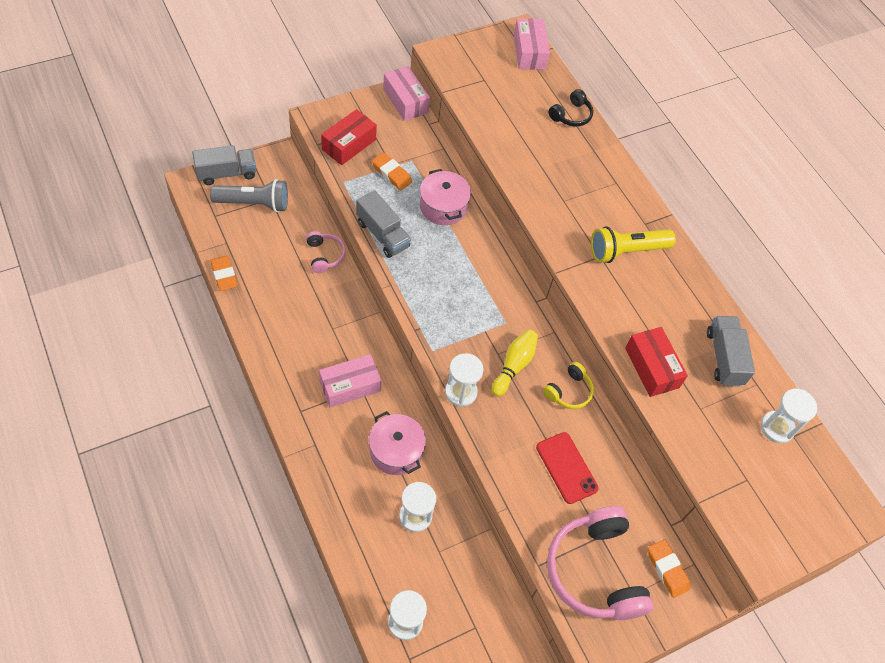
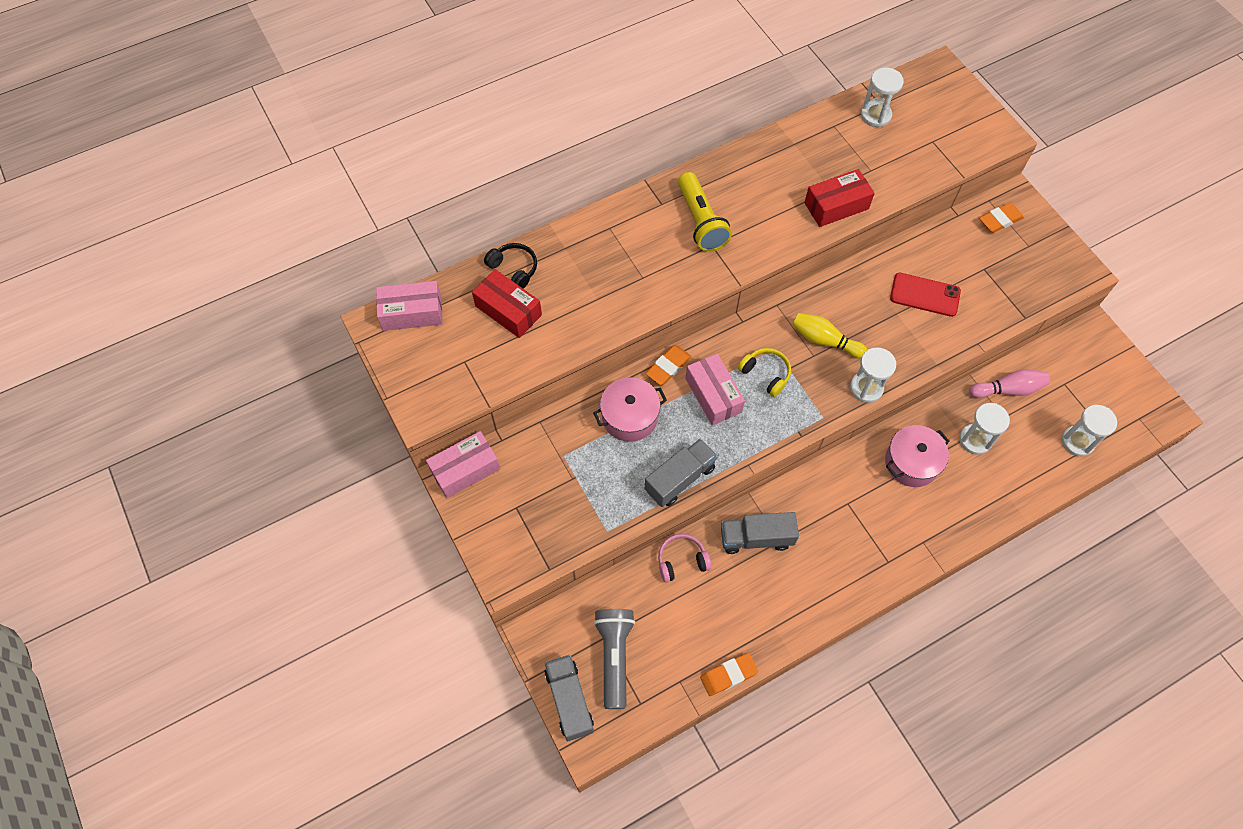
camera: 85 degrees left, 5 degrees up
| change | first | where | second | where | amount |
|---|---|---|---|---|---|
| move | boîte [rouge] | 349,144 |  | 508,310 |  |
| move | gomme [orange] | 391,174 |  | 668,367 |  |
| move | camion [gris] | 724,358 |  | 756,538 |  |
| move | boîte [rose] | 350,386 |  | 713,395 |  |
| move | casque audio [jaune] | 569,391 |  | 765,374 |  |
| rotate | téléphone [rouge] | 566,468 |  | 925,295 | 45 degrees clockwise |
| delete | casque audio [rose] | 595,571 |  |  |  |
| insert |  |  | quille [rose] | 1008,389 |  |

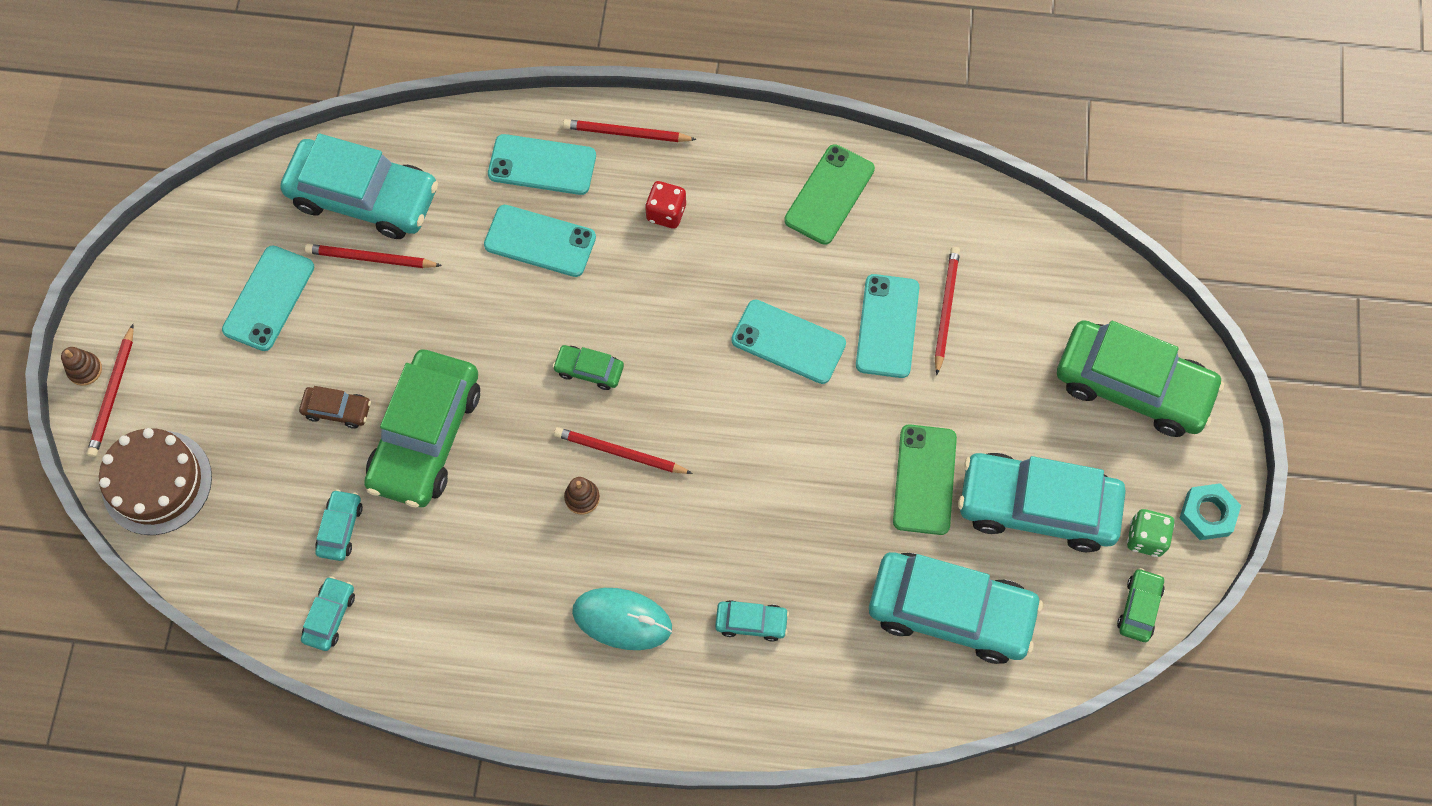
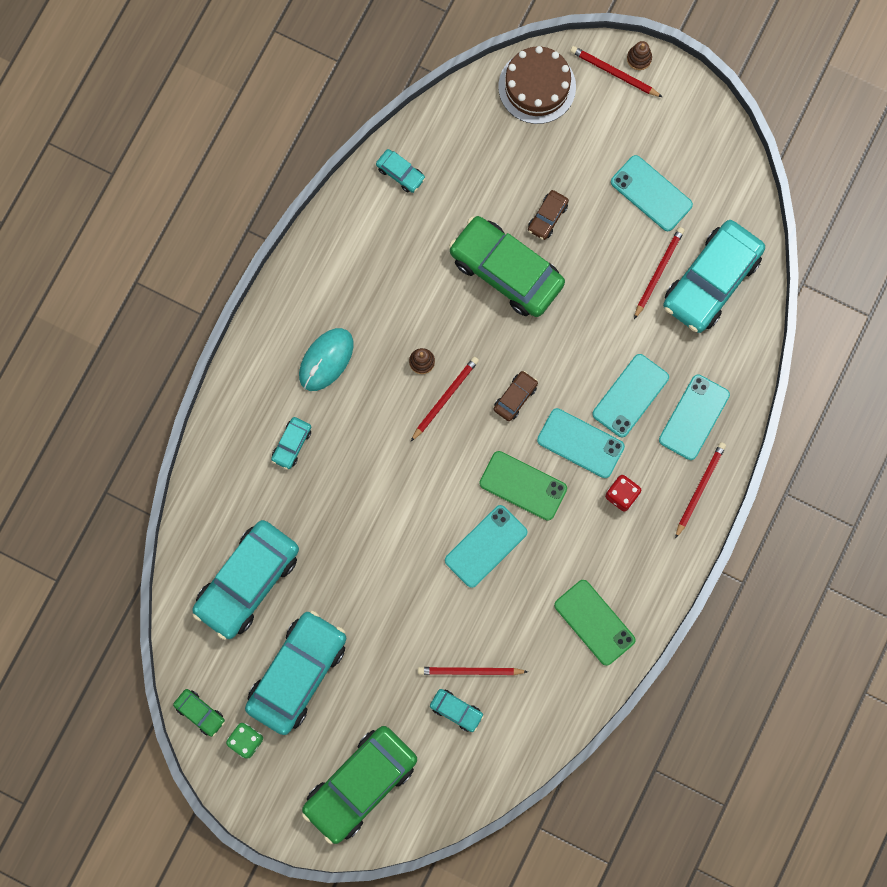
camera: 110 degrees right, 10 degrees up
| change | first | where | second | where | amount |
|---|---|---|---|---|---|
| rotate | crayon [rouge] | 945,309 |  | 470,671 | 150 degrees clockwise |
| move | téléphone [turquoise] | 887,326 |  | 580,443 |  |
| recolor | voiture [vert] | 589,370 | voiture [marron] | 515,397 |  |
| move | téléphone [vert] | 924,479 |  | 523,485 |  |
| delete | écrou [turquoise] | 1207,514 |  |  |  |
| move | voiture [turquoise] | 340,528 |  | 456,710 |  |

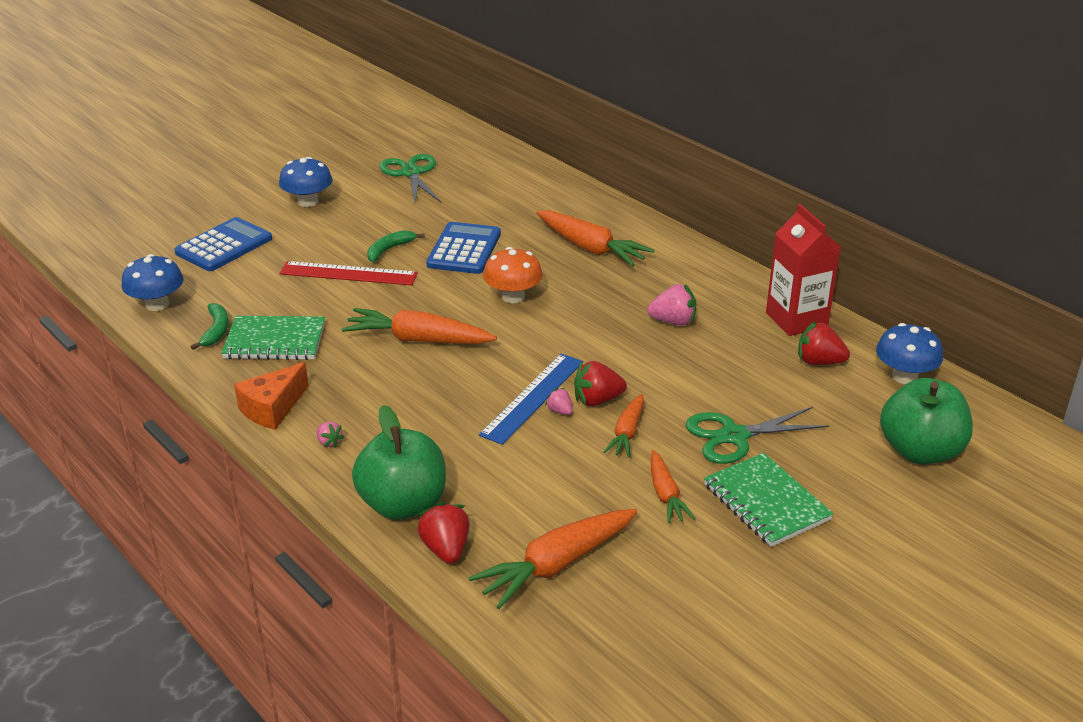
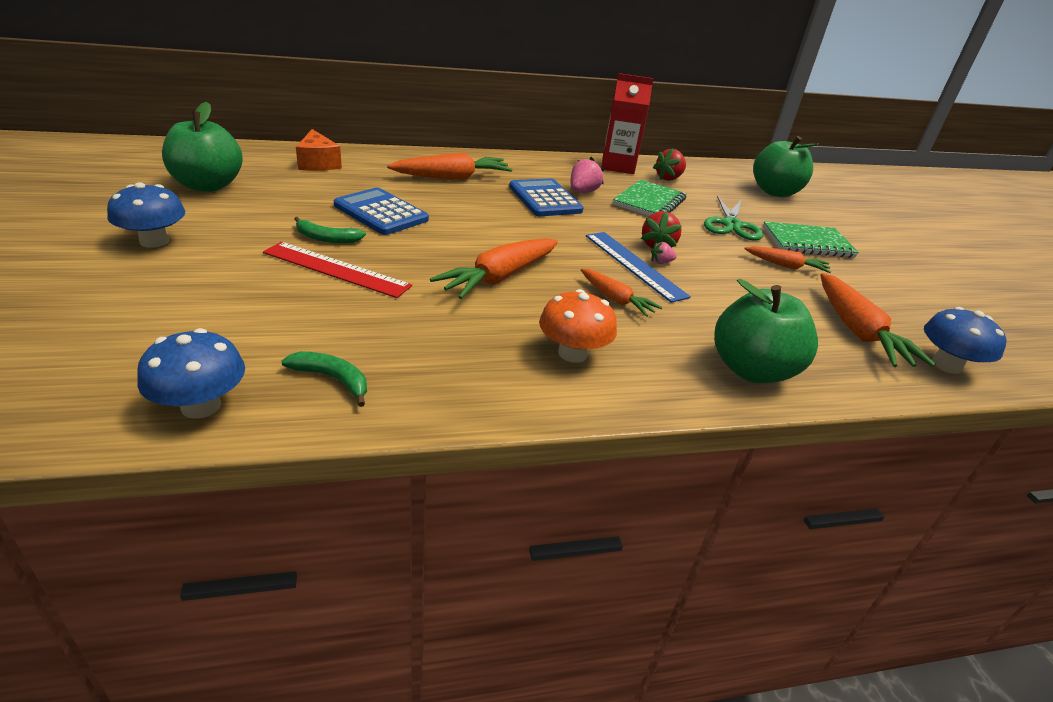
camera: 65 degrees left, 0 degrees up
| change | first | where | second | where | amount |
|---|---|---|---|---|---|
| replace | ciseaux [vert] | 411,173 | pomme [vert] | 208,185 |  |
| move | calculatrice [bleu] | 224,246 |  | 545,199 |  |
| rotate | banane [vert] | 389,250 |  | 326,238 | 60 degrees counterclockwise |
| move | champignon [orange] | 513,297 |  | 572,353 |  |
| rotate | règle [rouge] | 348,273 |  | 336,269 | 75 degrees clockwise |
| move | carnet [vert] | 275,341 |  | 649,202 |  |
| move | champignon [bleu] | 904,376 |  | 946,365 |  |
| move | fromage [orange] | 272,408 |  | 318,163 |  |
| move | carotte [orange] | 627,433 |  | 615,299 |  |
| delete | fraise [rose] | 329,442 |  |  |  |
| delete | fraise [rouge] | 446,549 |  |  |  |

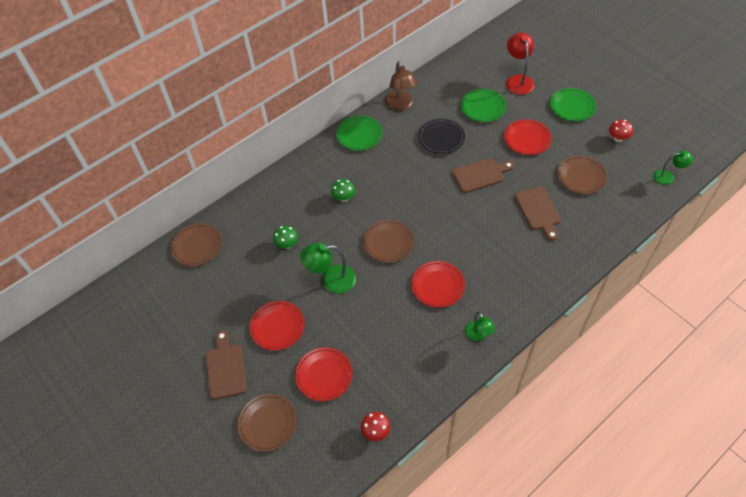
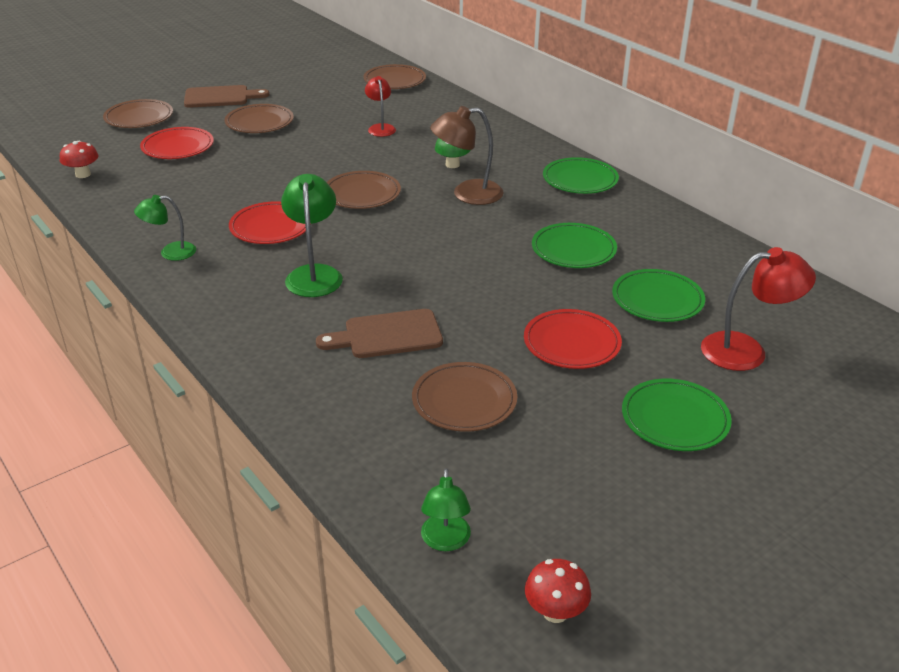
camera: 90 degrees right, 20 degrees down
| change | first | where | second | where | amount |
|---|---|---|---|---|---|
| move | lampe [marron] | 400,105 |  | 467,194 |  |
| recolor | assiette [noir] | 441,138 | assiette [vert] | 573,249 |  |
| move | champignon [rouge] | 617,138 |  | 555,612 |  |
| delete | planche à découper [marron] | 480,175 |  |  |  |
| replace | champignon [vert] | 287,244 | lampe [rouge] | 380,128 |  |
| move | lampe [vert] | 331,280 |  | 314,274 |  |
| recolor | assiette [rouge] | 277,326 | assiette [marron] | 259,122 |  |

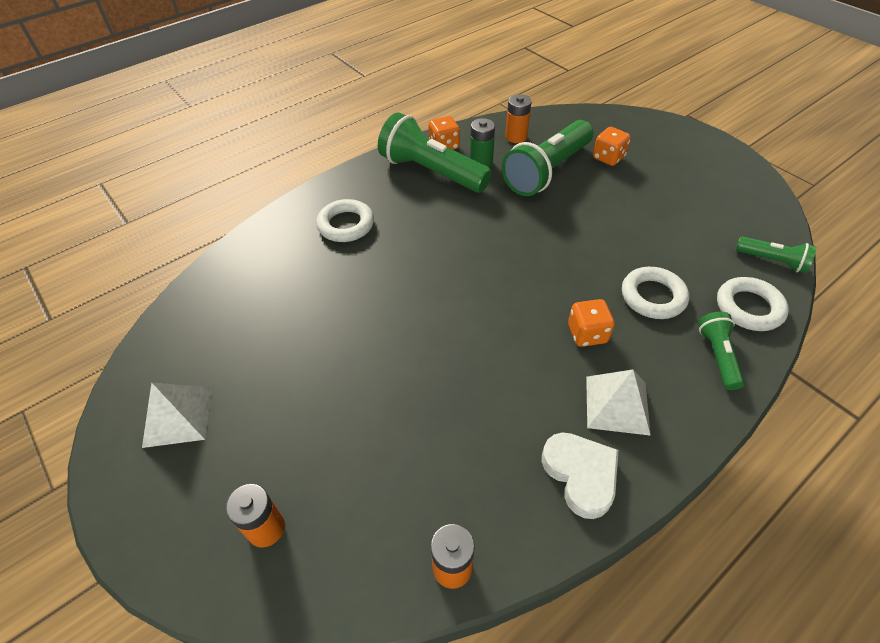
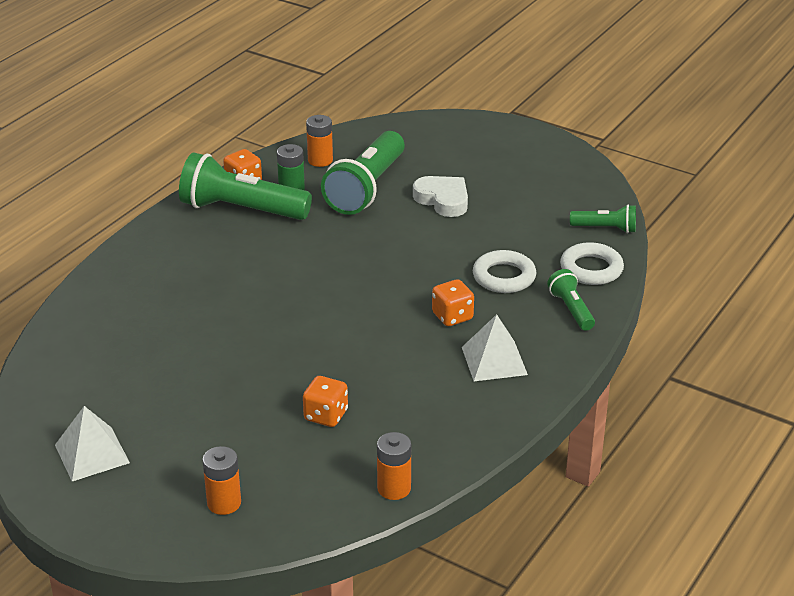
camera: 20 degrees left, 15 degrees down
| change | first | where | second | where | amount |
|---|---|---|---|---|---|
| move | dé [orange] | 608,158 |  | 326,415 |  |
| delete | anneau [blanc] | 346,225 |  |  |  |
| move | cœur [blanc] | 580,475 |  | 443,200 |  |

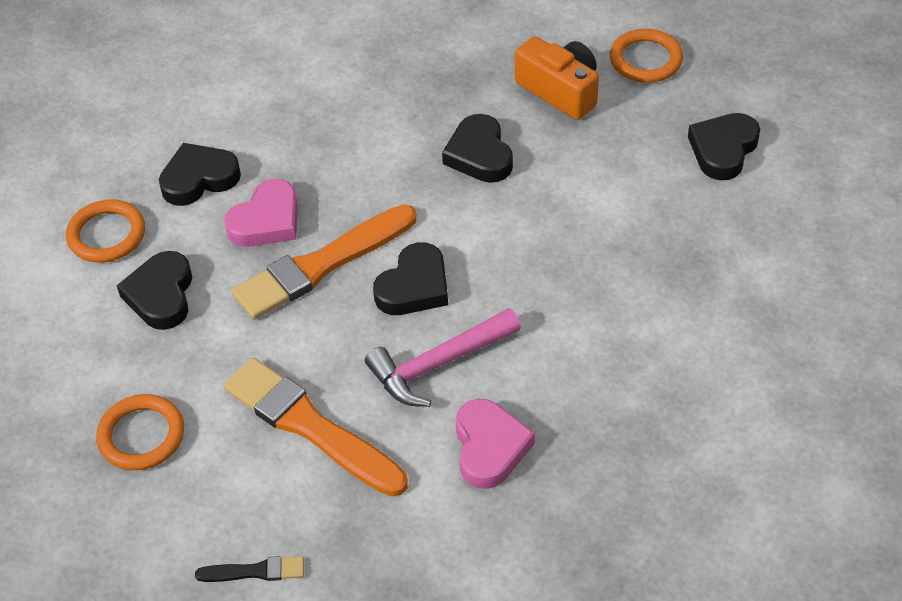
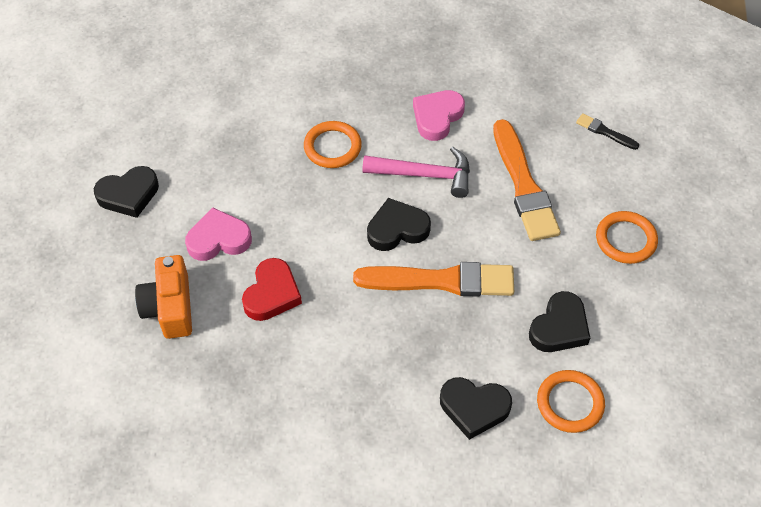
camera: 145 degrees left, 5 degrees up
| change | first | where | second | where | amount |
|---|---|---|---|---|---|
| move | anneau [orange] | 646,60 |  | 332,147 |  |
| recolor | cœur [noir] | 479,155 | cœur [rouge] | 272,294 |  |
| move | cœur [rose] | 266,221 |  | 218,239 |  |

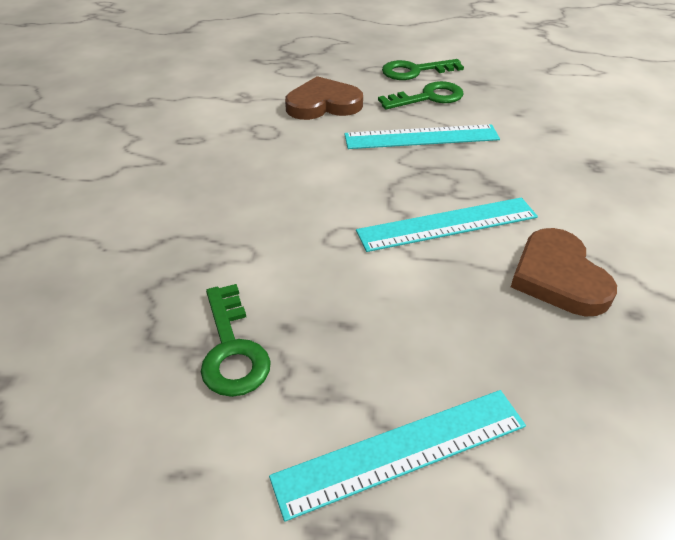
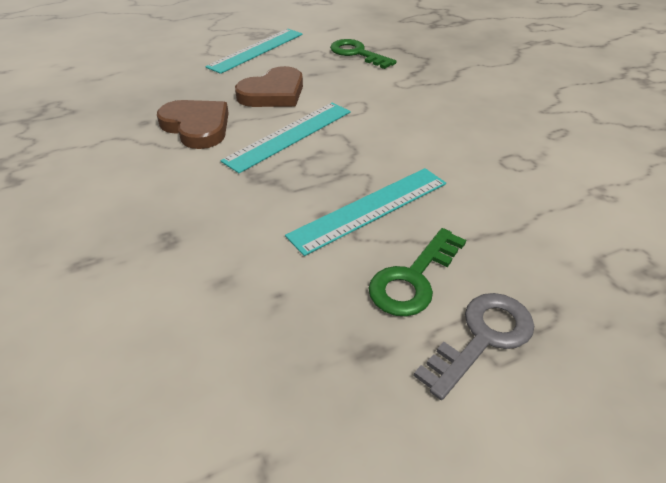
camera: 150 degrees right, 0 degrees up
| change | first | where | second | where | amount |
|---|---|---|---|---|---|
| recolor | clé [vert] | 415,71 | clé [gris] | 482,337 |  |
| move | cœur [marron] | 323,104 |  | 273,93 |  |

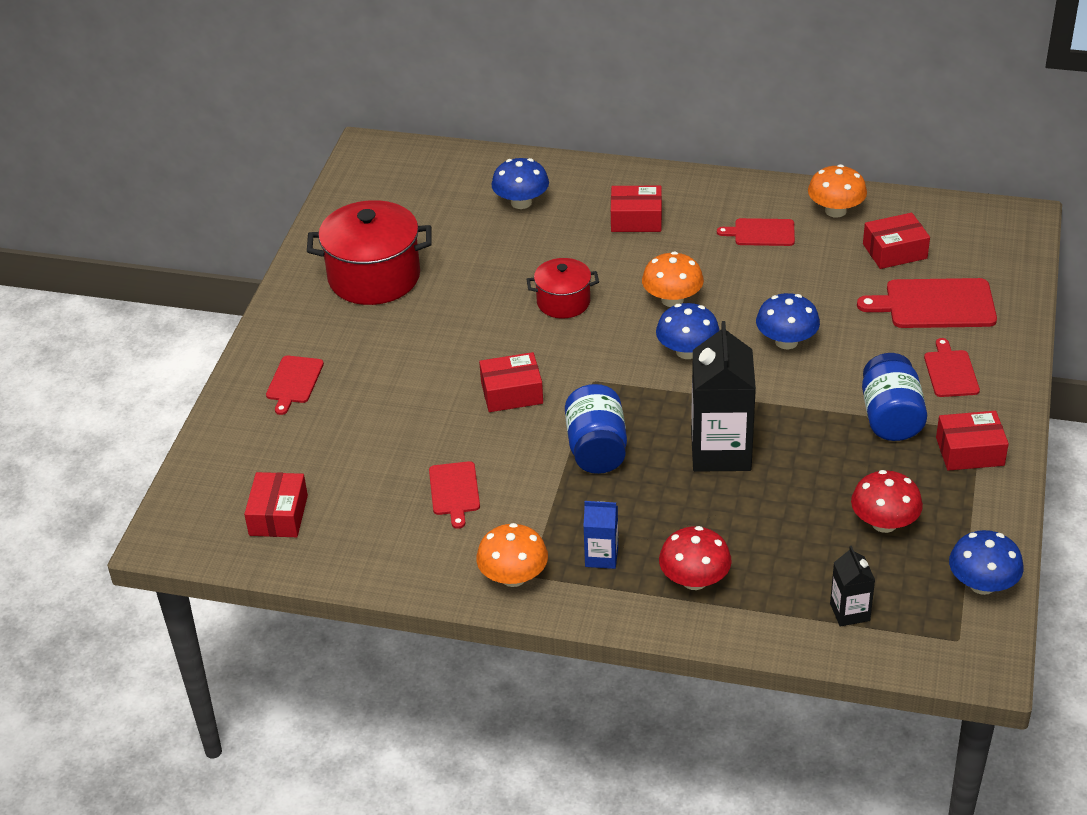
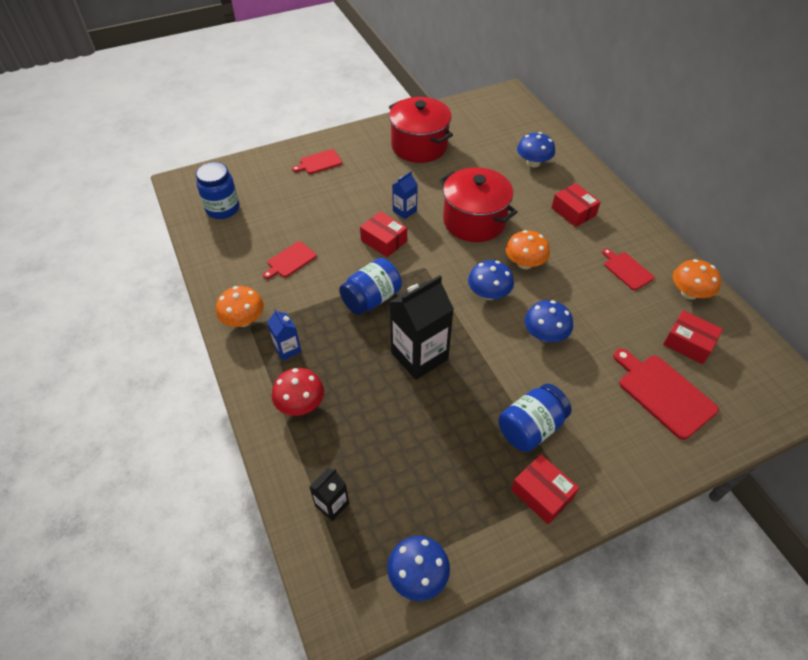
camera: 50 degrees right, 10 degrees up
| change | first | where | second | where | amount |
|---|---|---|---|---|---|
| resize | marmite [rouge] | 563,302 |  | 474,221 | x1.77 |
| delete | planche à découper [rouge] | 950,372 |  |  |  |
| delete | champignon [rouge] | 884,523 |  |  |  |
| replace | boîte [rouge] | 278,515 | bocal [bleu] | 223,209 |  |
| insert |  |  | brique de lait [bleu] | 404,211 |  |

